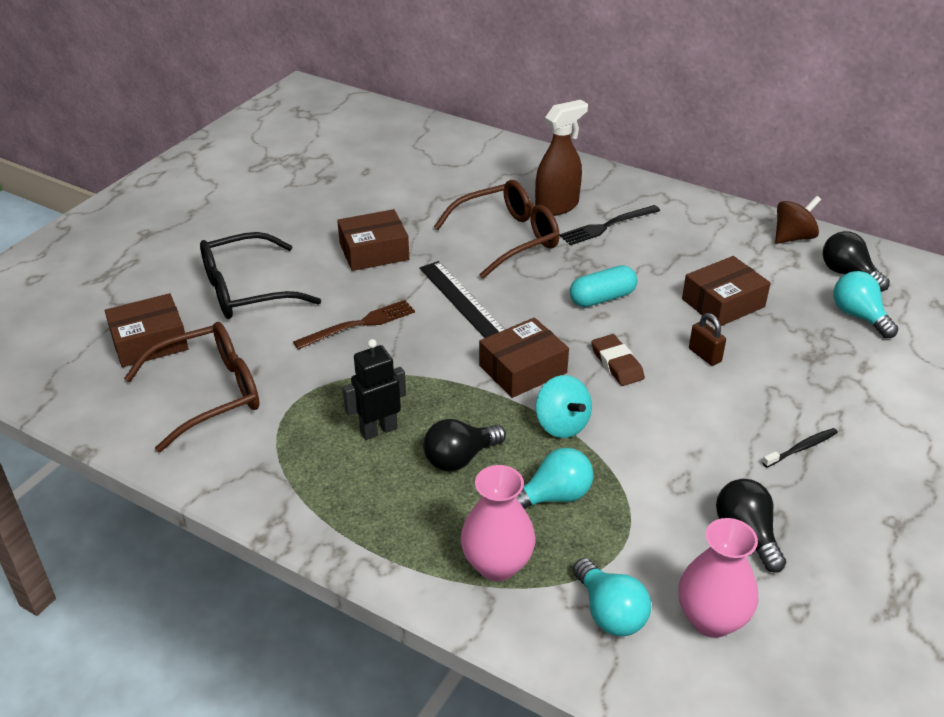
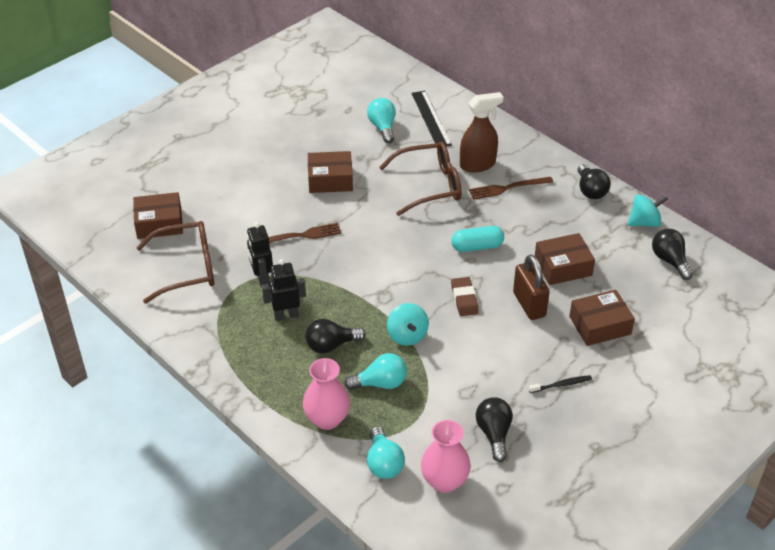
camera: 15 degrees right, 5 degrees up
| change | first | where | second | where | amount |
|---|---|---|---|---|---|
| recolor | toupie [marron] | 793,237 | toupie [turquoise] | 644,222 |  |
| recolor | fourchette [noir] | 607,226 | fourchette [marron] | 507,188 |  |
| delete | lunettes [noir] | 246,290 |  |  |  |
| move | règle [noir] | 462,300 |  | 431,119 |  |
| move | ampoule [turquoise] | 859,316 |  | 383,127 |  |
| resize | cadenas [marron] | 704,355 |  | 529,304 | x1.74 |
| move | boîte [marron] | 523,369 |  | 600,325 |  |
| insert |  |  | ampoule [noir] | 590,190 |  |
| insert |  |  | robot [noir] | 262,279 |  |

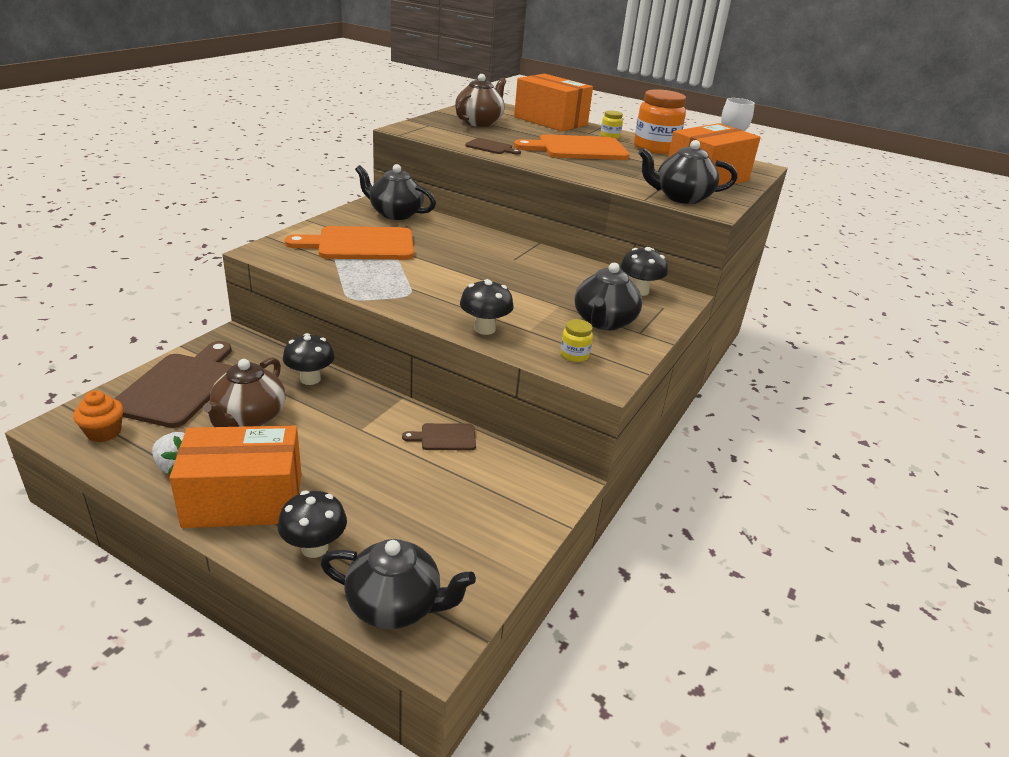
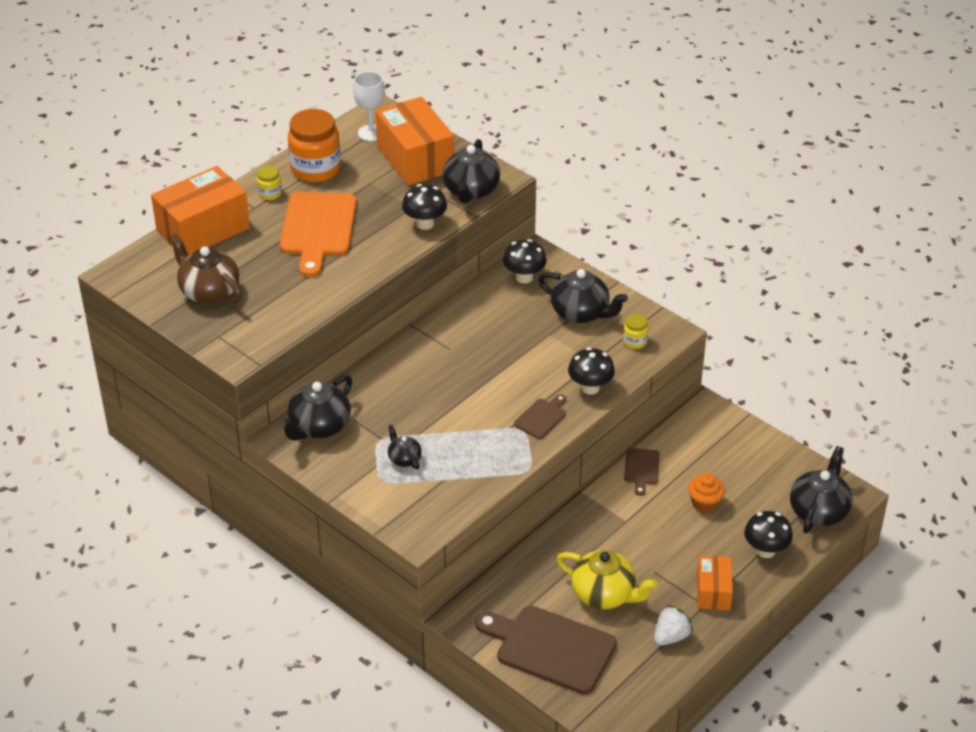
camera: 75 degrees left, 10 degrees up
| change | first | where | second | where | amount |
|---|---|---|---|---|---|
| move | planche à découper [marron] | 491,147 |  | 542,417 |  |
| replace | planche à découper [orange] | 360,244 | théière [noir] | 404,459 |  |
| move | champignon [noir] | 310,379 |  | 425,224 |  |
| recolor | théière [marron] | 249,417 | théière [jaune] | 604,594 |  |
| move | muffin [orange] | 104,432 |  | 704,503 |  |
| resize | boîte [orange] | 244,500 |  | 713,592 | x0.55 |

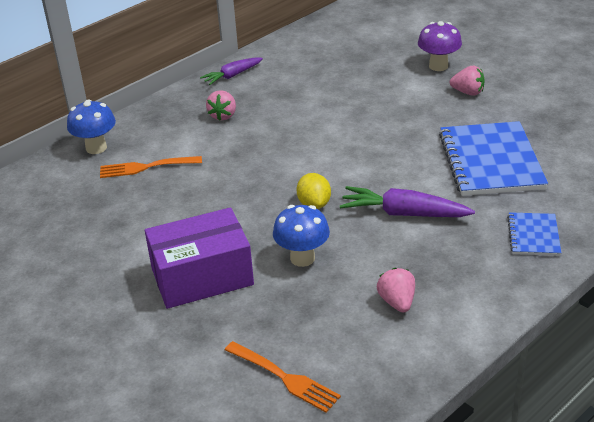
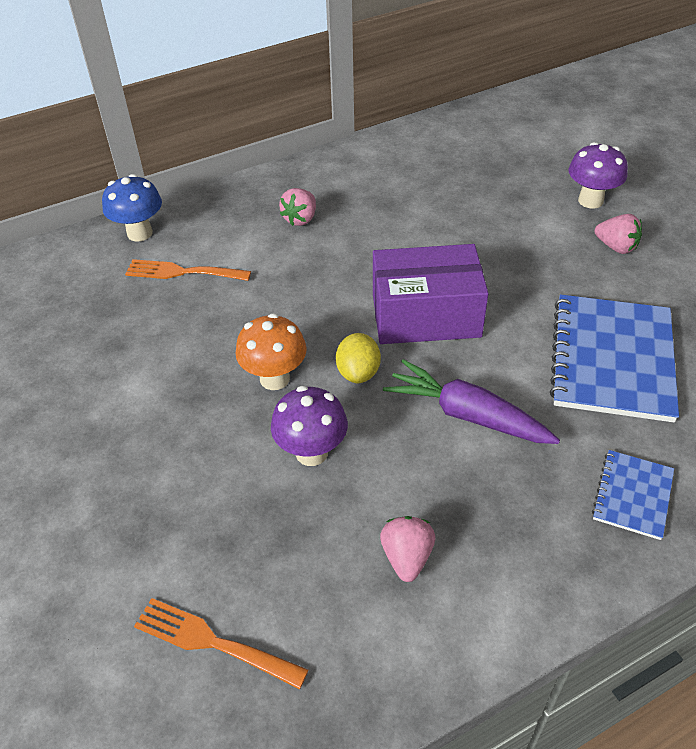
camera: 15 degrees right, 10 degrees up
| change | first | where | second | where | amount |
|---|---|---|---|---|---|
| delete | carotte [violet] | 232,76 |  |  |  |
| recolor | champignon [bleu] | 302,258 | champignon [violet] | 311,452 |  |
| move | boîte [violet] | 202,276 |  | 426,315 |  |
| rotate | fourchette [orange] | 284,378 |  | 213,642 | 150 degrees clockwise |
| insert |  |  | champignon [orange] | 274,378 |  |

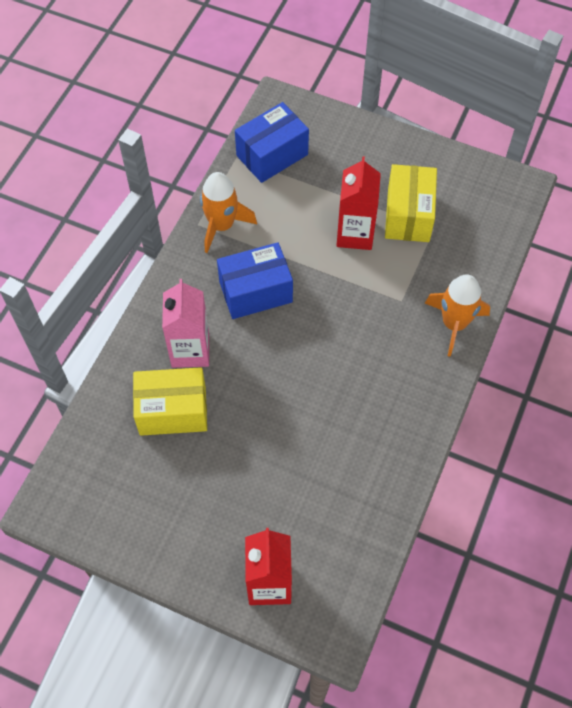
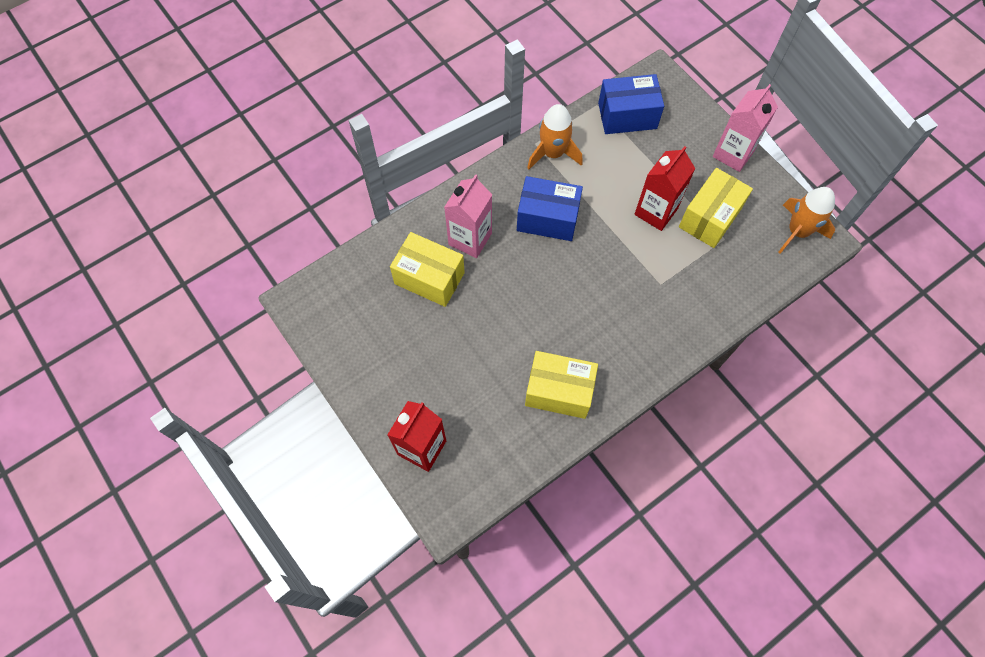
camera: 30 degrees right, 5 degrees up
| change | first | where | second | where | amount |
|---|---|---|---|---|---|
| move | fusée [orange] | 454,324 |  | 797,231 |  |
| insert |  |  | brique de lait [rose] | 733,154 |  |
| insert |  |  | boîte [jaune] | 559,391 |  |

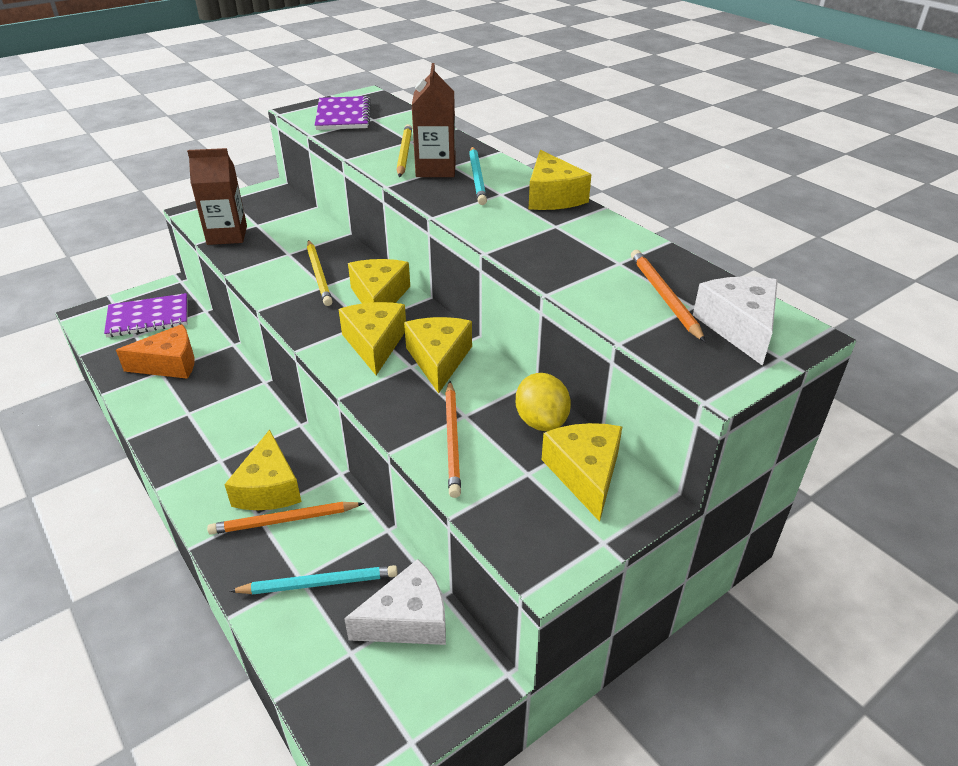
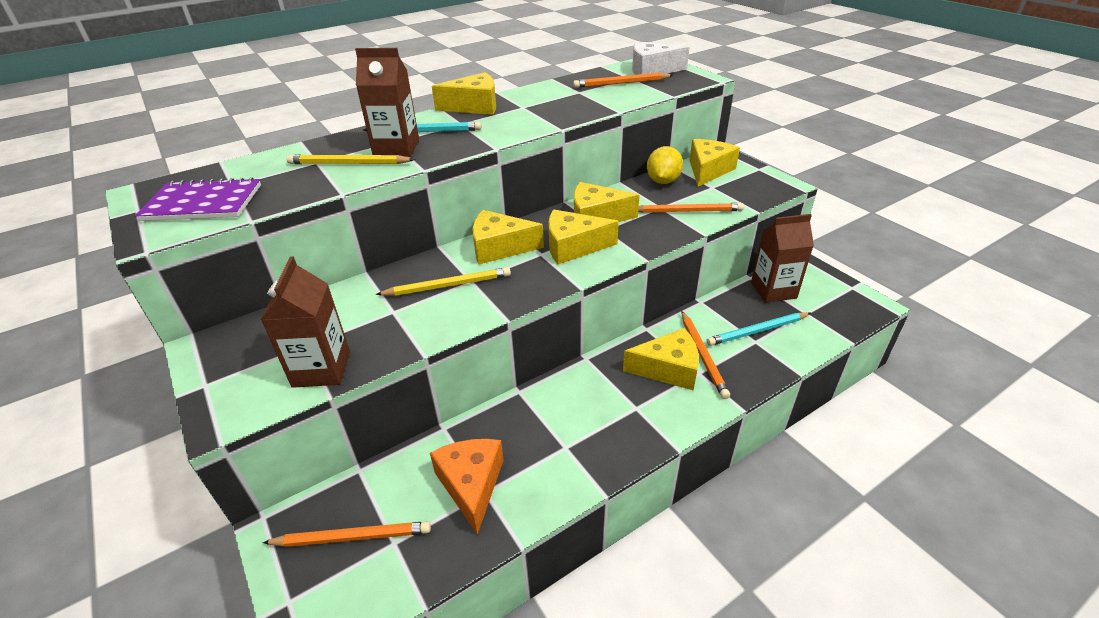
camera: 85 degrees left, 0 degrees up
| change | first | where | second | where | amount |
|---|---|---|---|---|---|
| replace | carnet [violet] | 148,317 | crayon [orange] | 352,537 |  |
| rotate | citron [jaune] | 541,421 |  | 663,181 | 60 degrees counterclockwise |
| rotate | fromage [jaune] | 585,474 |  | 708,170 | 120 degrees clockwise |
| replace | fromage [blanc] | 408,619 | brique de lait [marron] | 773,290 |  |
| rotate | crayon [turquoise] | 319,583 |  | 757,331 | 105 degrees counterclockwise |

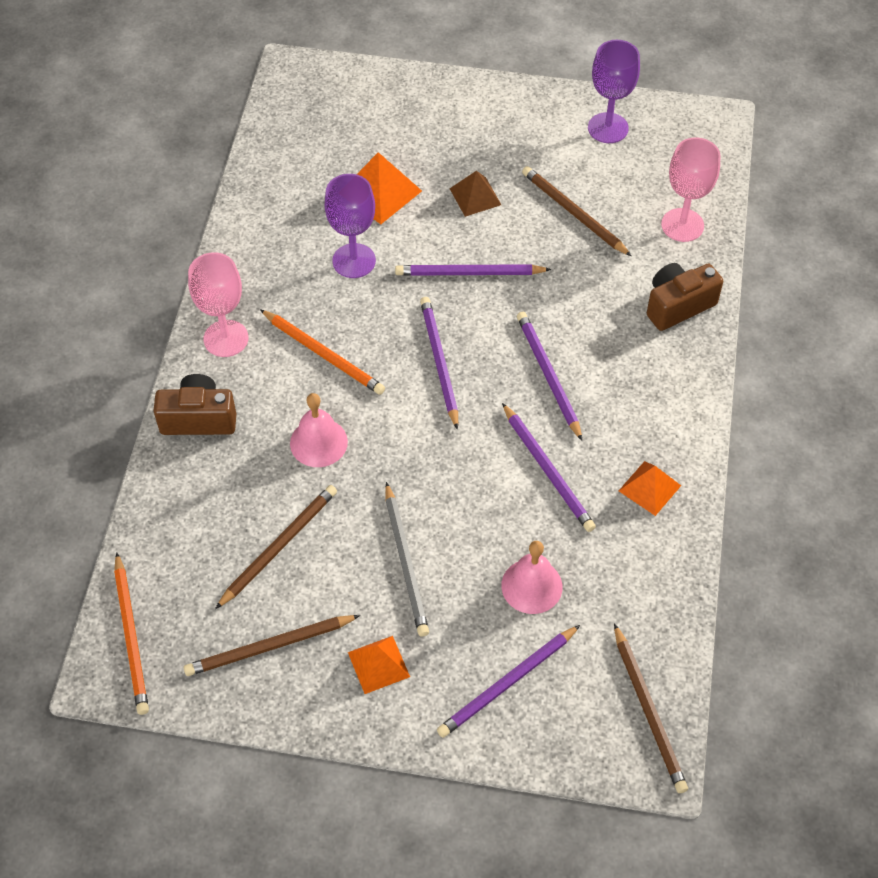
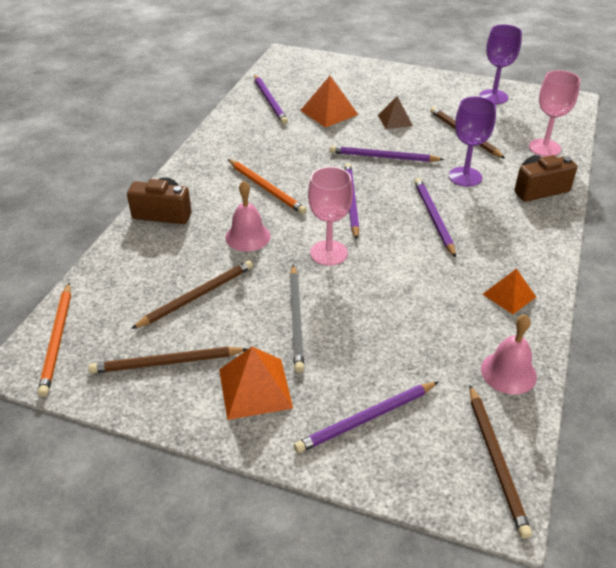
camera: 10 degrees right, 15 degrees down
| change | first | where | second | where | amount |
|---|---|---|---|---|---|
| move | verre à pied [violet] | 354,261 |  | 465,177 |  |
| move | verre à pied [rose] | 226,338 |  | 328,253 |  |
| move | crayon [violet] | 548,470 |  | 270,101 |  |
| move | cloche [rose] | 531,586 |  | 508,372 |  |
| resize | pyramide [orange] | 378,664 |  | 255,388 | x1.50 |

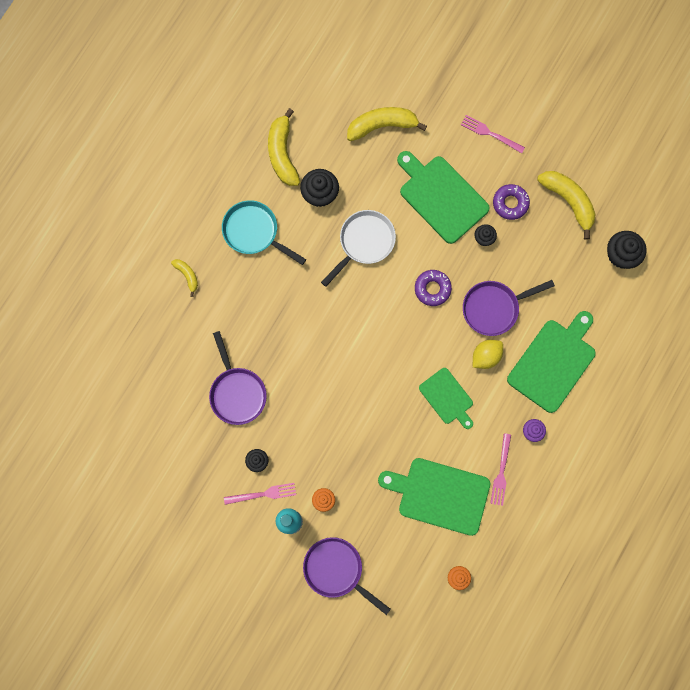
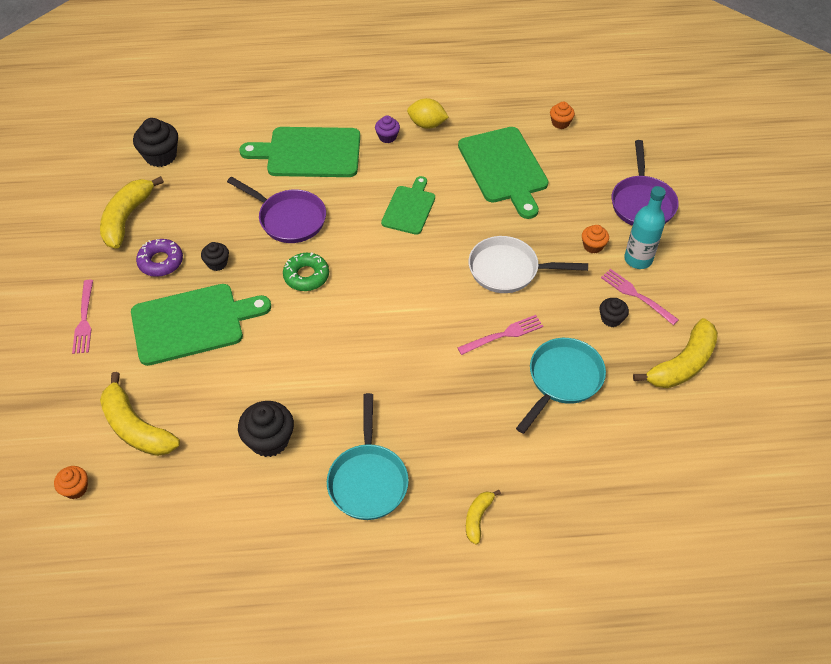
camera: 125 degrees left, 25 degrees down
| change | first | where | second | where | amount |
|---|---|---|---|---|---|
| move | banane [jaune] | 282,153 |  | 682,364 |  |
| rotate | planche à découper [vert] | 441,196 |  | 193,323 | 120 degrees counterclockwise |
| move | poêle [blanc] | 364,242 |  | 508,270 |  |
| recolor | beignet [violet] | 432,289 | beignet [vert] | 306,276 |  |
| recolor | poêle [violet] | 237,392 | poêle [turquoise] | 562,380 |  |
| move | citron [jaune] | 486,356 |  | 427,124 |  |
| move | fourchette [rose] | 501,472 |  | 503,334 |  |
| insert |  |  | muffin [orange] | 76,488 |  |

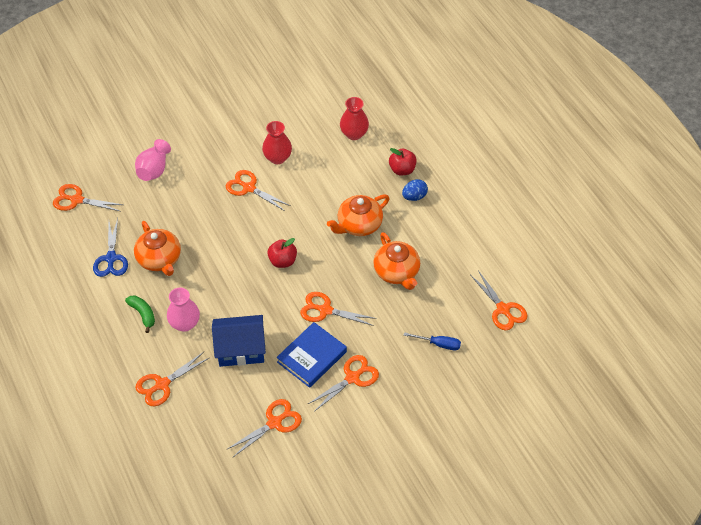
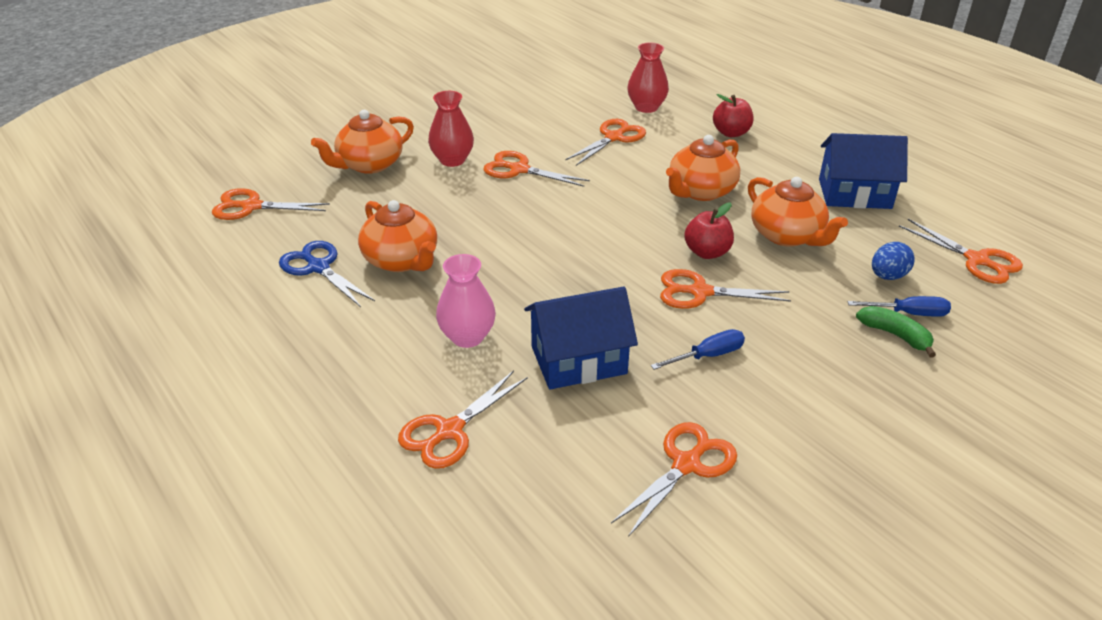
camera: 10 degrees left, 15 degrees down
| change | first | where | second | where | amount |
|---|---|---|---|---|---|
| move | vase [rouge] | 277,158 |  | 452,160 |  |
| replace | vase [rose] | 154,170 | théière [orange] | 369,164 |  |
| move | œuf [bleu] | 414,197 |  | 887,276 |  |
| rotate | ciseaux [bleu] | 111,258 |  | 318,267 | 150 degrees clockwise |
| move | pomme [rouge] | 282,261 |  | 707,252 |  |
| move | banane [vert] | 143,314 |  | 895,335 |  |
| replace | livre [bleu] | 312,357 | tournevis [bleu] | 708,356 |  |
| move | ciseaux [orange] | 352,378 |  | 614,138 |  |
| insert |  |  | maison [bleu] | 854,193 |  |

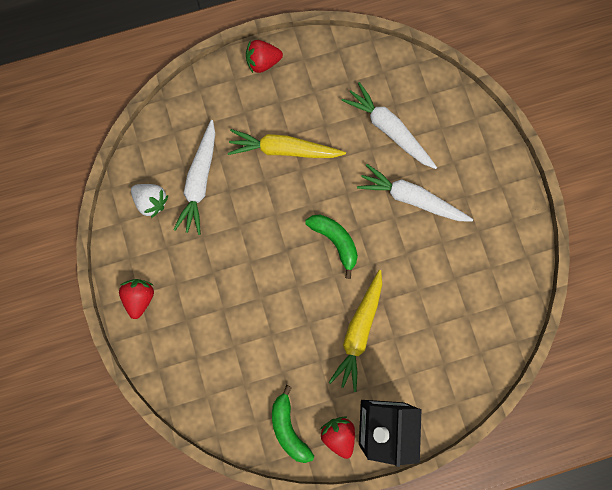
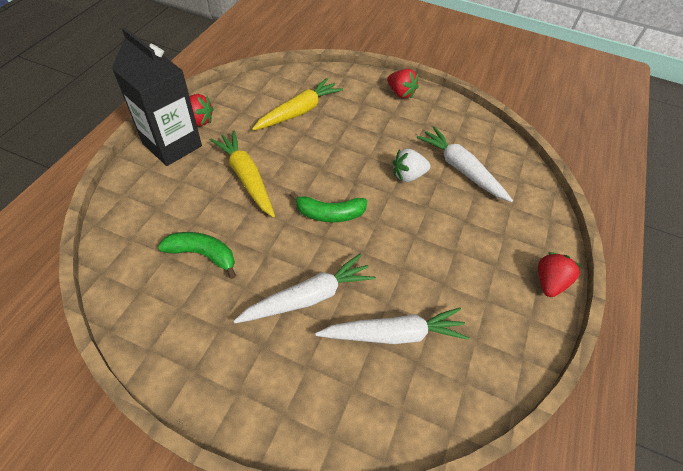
camera: 125 degrees right, 25 degrees down
| change | first | where | second | where | amount |
|---|---|---|---|---|---|
| move | carotte [jaune] | 284,149 |  | 299,112 |  |
| move | fraise [blanc] | 151,201 |  | 408,175 |  |
| move | banane [vert] | 288,428 |  | 203,254 |  |

